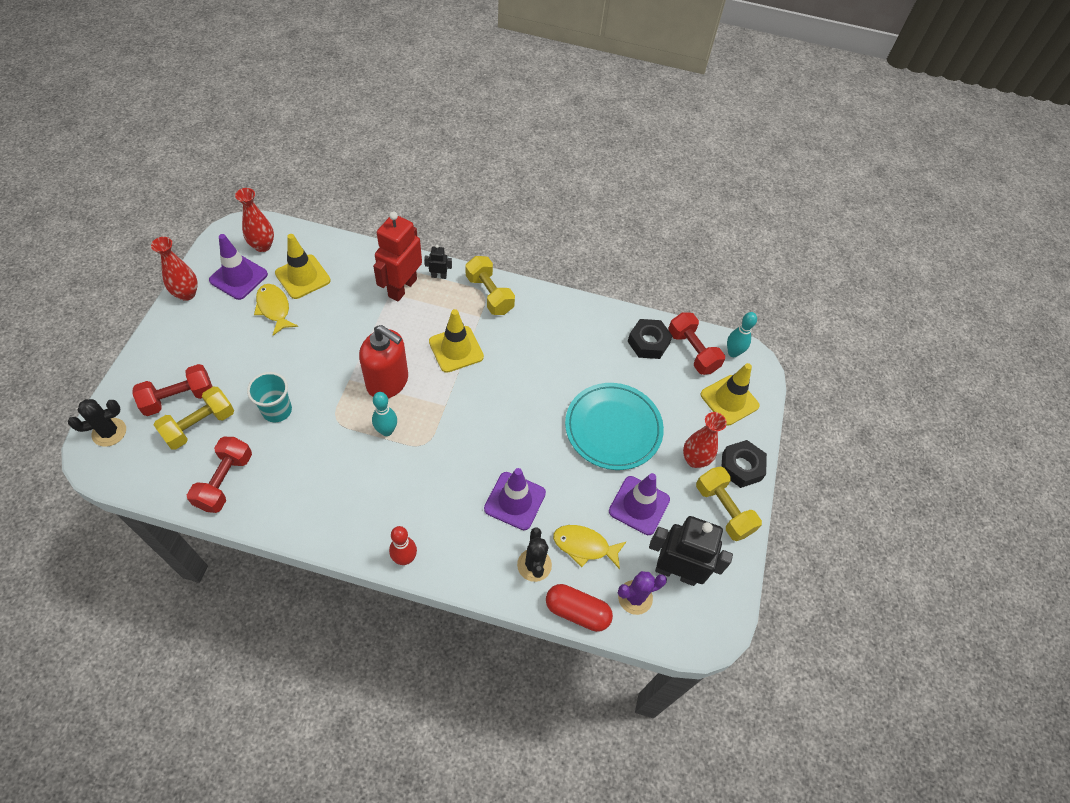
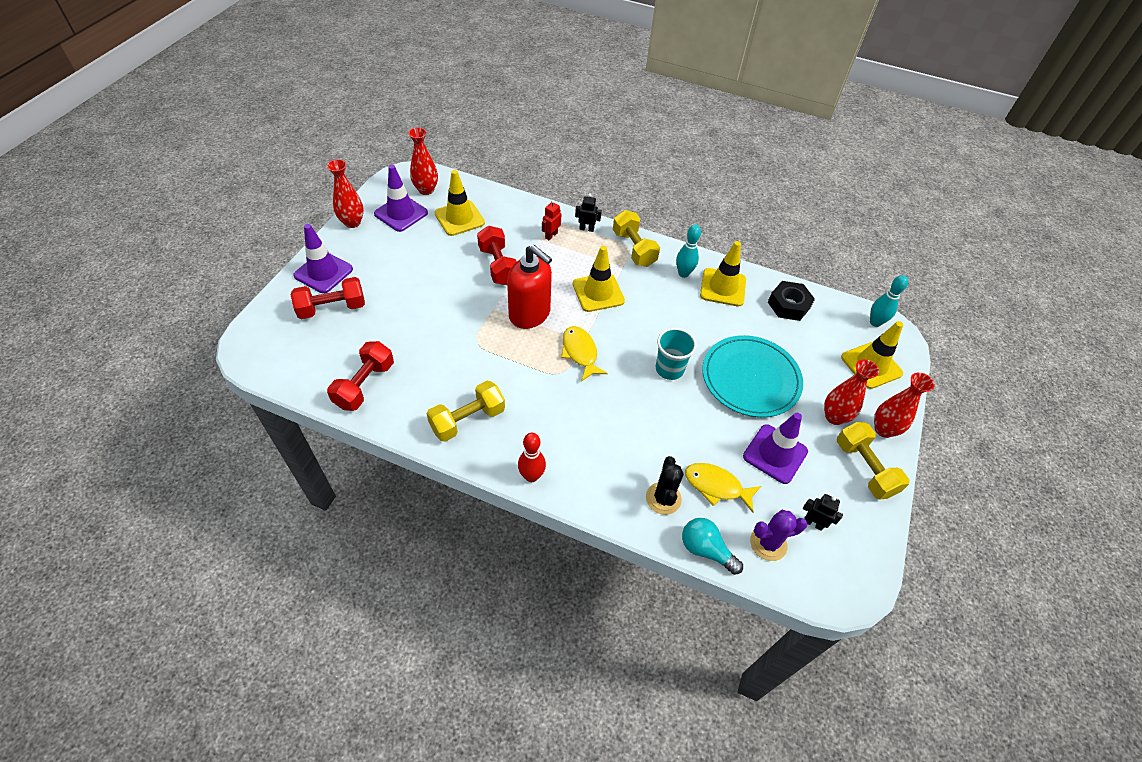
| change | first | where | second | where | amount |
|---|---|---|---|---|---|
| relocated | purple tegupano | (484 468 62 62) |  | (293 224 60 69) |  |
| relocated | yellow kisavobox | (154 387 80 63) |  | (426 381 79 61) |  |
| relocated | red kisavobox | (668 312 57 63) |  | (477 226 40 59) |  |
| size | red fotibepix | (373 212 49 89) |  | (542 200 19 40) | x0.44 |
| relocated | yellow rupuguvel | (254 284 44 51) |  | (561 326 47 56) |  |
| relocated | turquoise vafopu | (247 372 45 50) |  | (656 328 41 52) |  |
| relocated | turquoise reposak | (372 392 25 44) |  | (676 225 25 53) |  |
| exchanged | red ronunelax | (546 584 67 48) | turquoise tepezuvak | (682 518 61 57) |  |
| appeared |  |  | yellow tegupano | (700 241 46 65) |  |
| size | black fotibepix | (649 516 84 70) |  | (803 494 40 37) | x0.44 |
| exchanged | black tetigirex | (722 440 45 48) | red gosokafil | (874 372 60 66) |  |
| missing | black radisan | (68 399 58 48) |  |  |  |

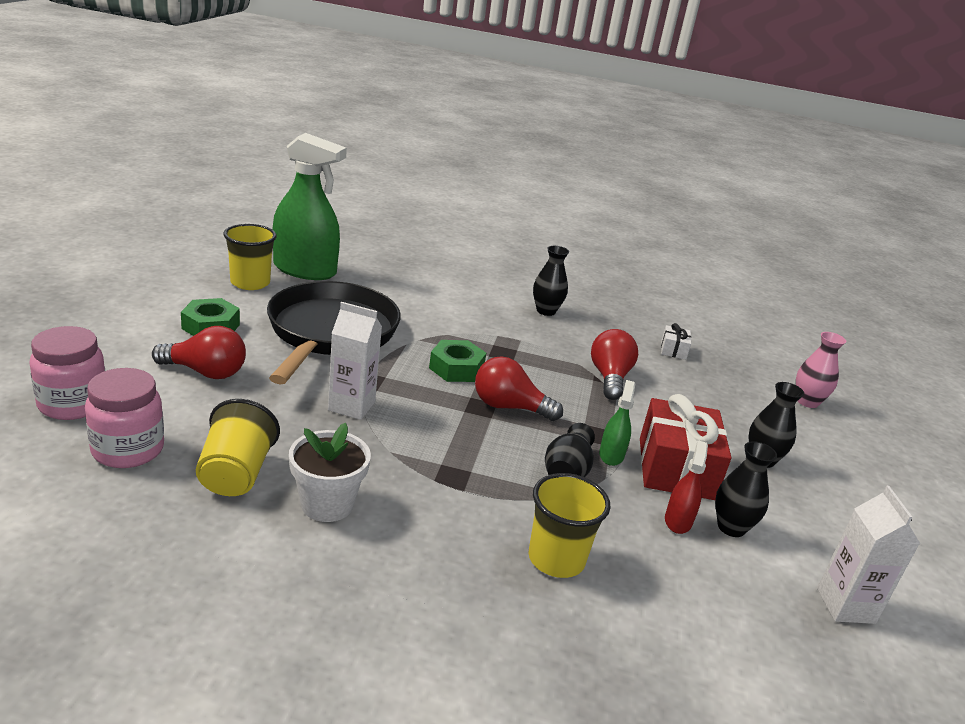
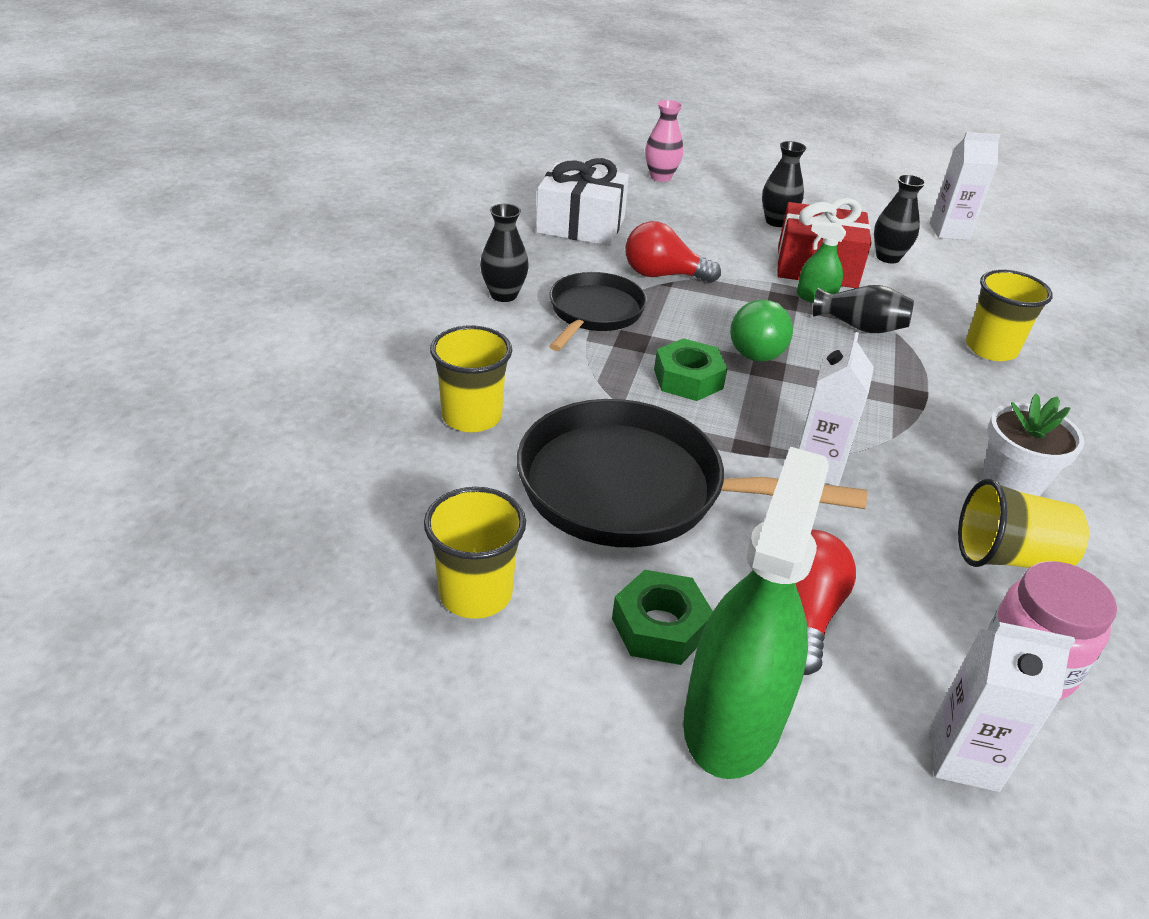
| change | first | where | second | where | amount |
|---|---|---|---|---|---|
| appeared |  |  | yellow vafopu | (430 325 82 107) |  |
| size | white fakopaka | (661 323 30 37) |  | (536 158 93 88) | x2.20 |
| appeared |  |  | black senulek | (549 272 98 79) |  |
| relocated | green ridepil | (273 133 74 147) |  | (683 447 146 332) |  |
| colour | red tepezuvak | (475 356 88 65) | green tepezuvak | (730 300 63 62) |  |
| exchanged | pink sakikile | (29 326 76 94) | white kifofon | (931 622 144 170) |  |
| missing | red ridepil | (665 440 43 94) |  |  |  |

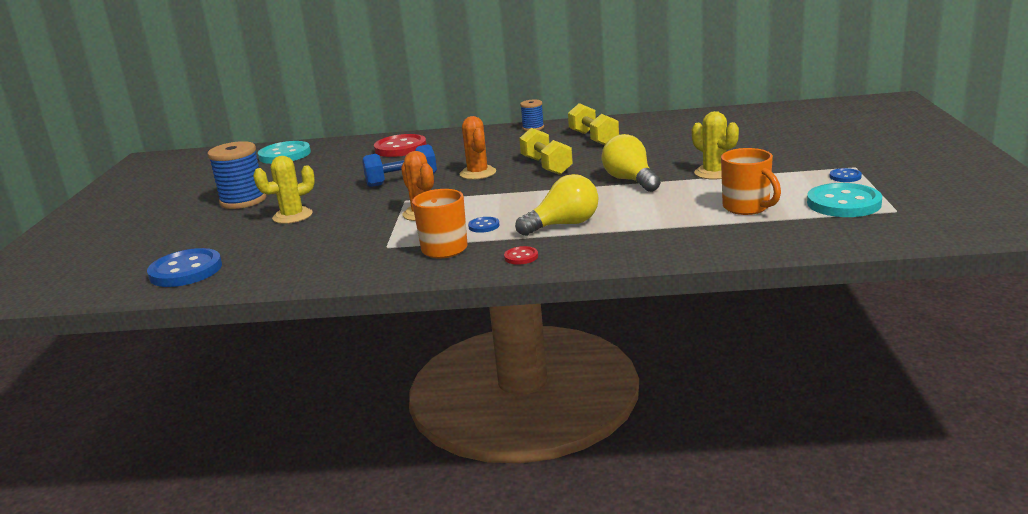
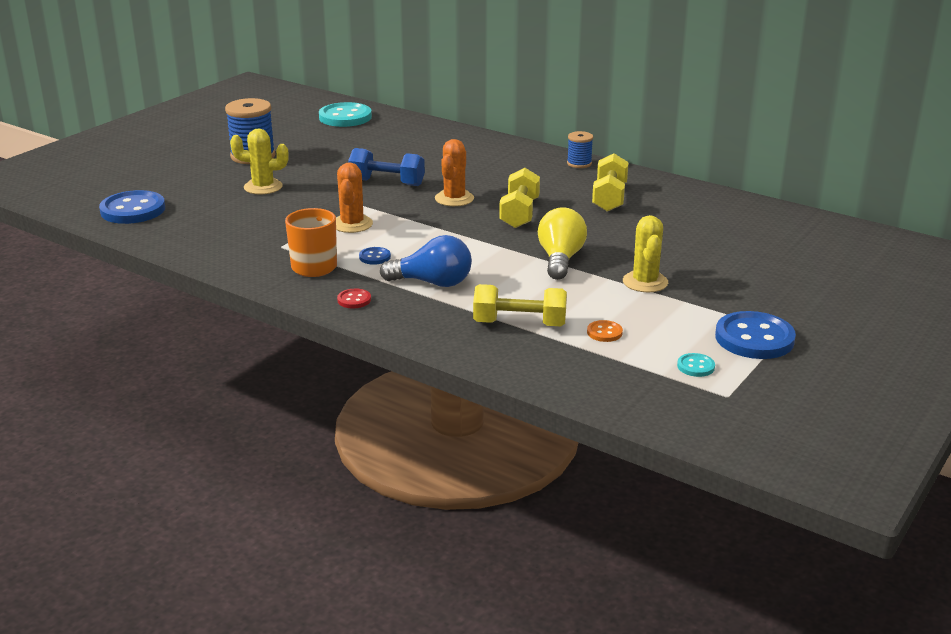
| change | first | where | second | where | amount |
|---|---|---|---|---|---|
| colour | yellow tepezuvak | (515 174 84 62) | blue tepezuvak | (380 235 92 52) |  |
| appeared |  |  | yellow kisavobox | (473 284 94 42) |  |
| exchanged | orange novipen | (721 148 60 67) | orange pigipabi | (587 320 36 22) |  |
| size | turquoise pigipabi | (807 183 75 34) |  | (677 353 38 24) | x0.46 |
| size | blue pigipabi | (830 168 32 14) |  | (715 311 81 48) | x2.18 |
| missing | red pigipabi | (374 134 53 23) |  |  |  |

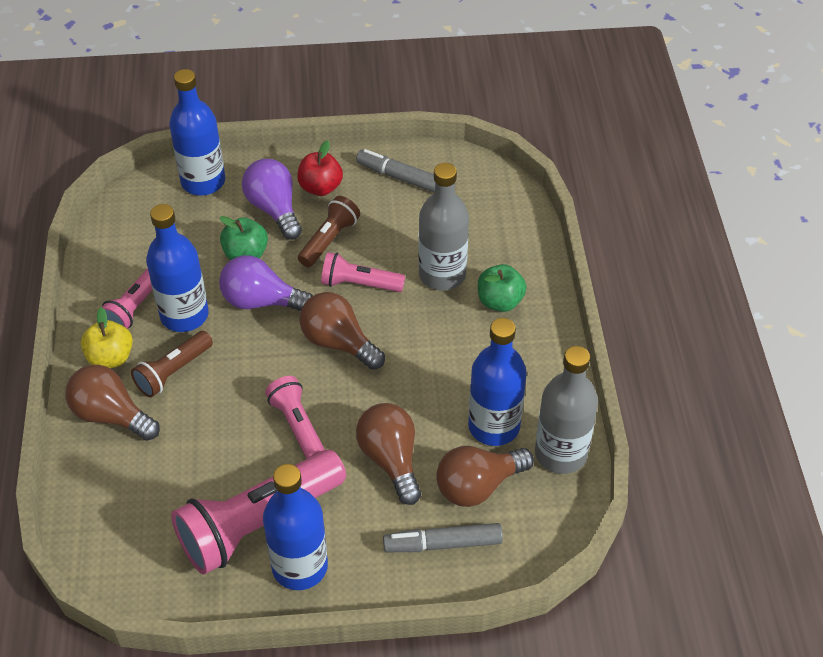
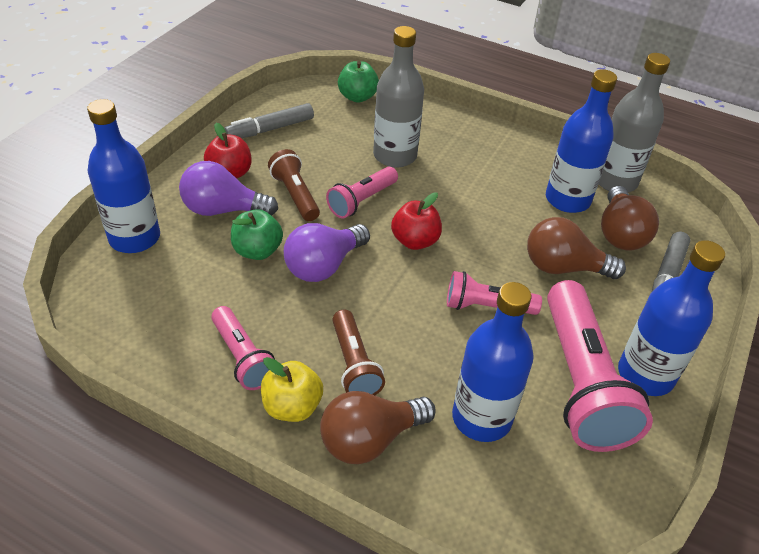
| change | first | where | second | where | amount |
|---|---|---|---|---|---|
| relocated | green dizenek | (478 264 48 48) |  | (338 61 41 42) |  |
| exchanged | brown tepezuvak | (300 292 85 78) | red dizenek | (391 192 51 58) |  |
| relocated | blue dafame | (146 204 63 128) |  | (452 282 82 160) |  |

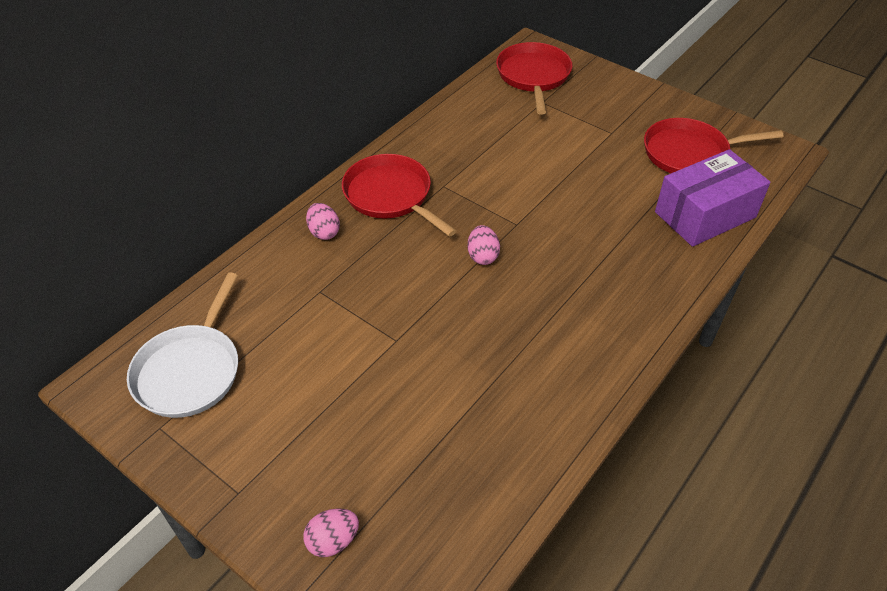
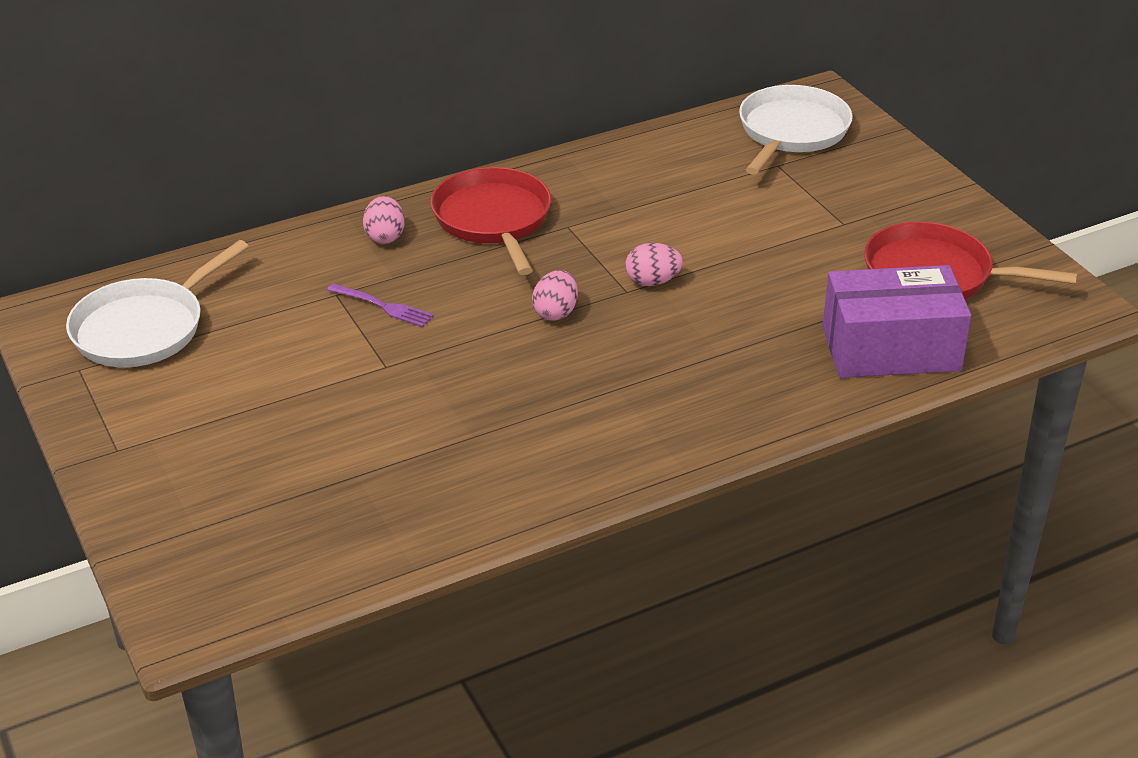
| change | first | where | second | where | amount |
|---|---|---|---|---|---|
| appeared |  |  | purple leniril | (327 283 107 44) |  |
| relocated | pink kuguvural | (303 508 56 49) |  | (625 243 58 43) |  |
| colour | red senulek | (496 42 76 73) | white senulek | (739 85 114 90) |  |

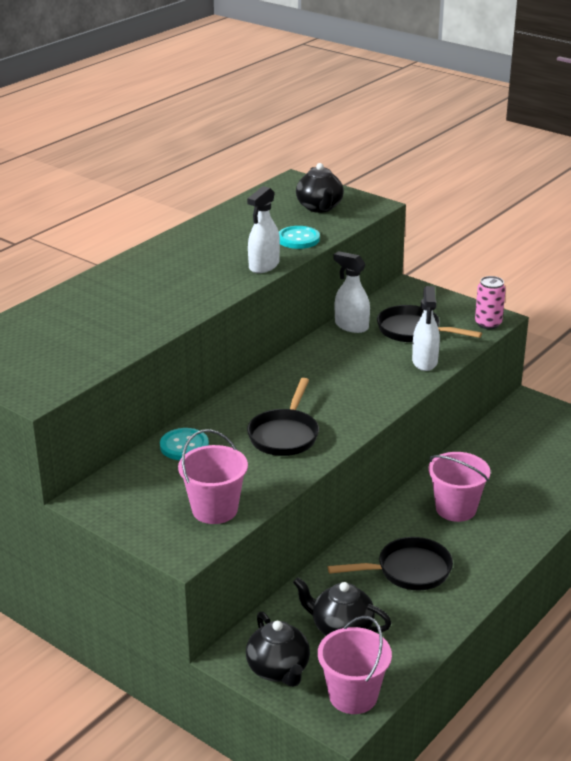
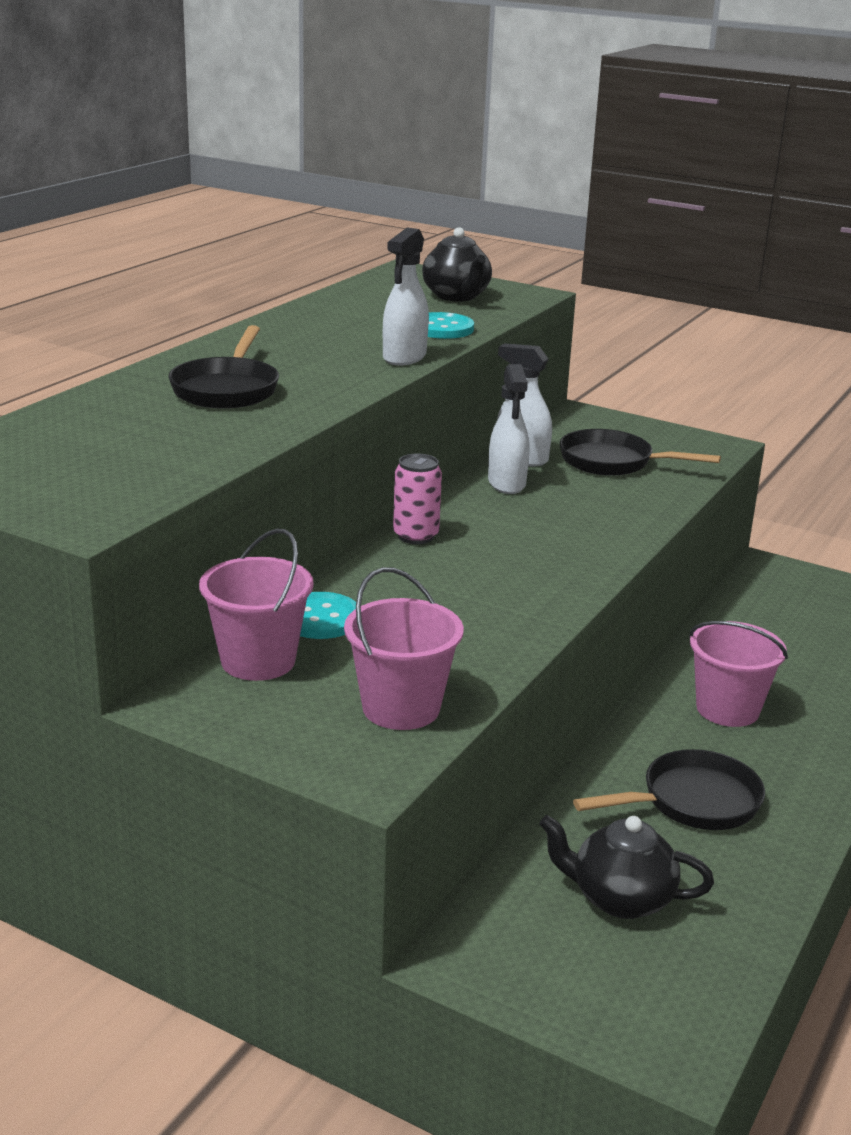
| change | first | where | second | where | amount |
|---|---|---|---|---|---|
| relocated | black senulek | (247 378 72 78) |  | (169 325 110 84) |  |
| relocated | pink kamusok | (318 616 74 98) |  | (199 528 115 153) |  |
| relocated | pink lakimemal | (475 276 31 53) |  | (393 454 49 90) |  |
| relocated | white ridepil | (412 286 28 85) |  | (488 364 41 130) |  |
| missing | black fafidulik | (246 611 64 76) |  |  |  |

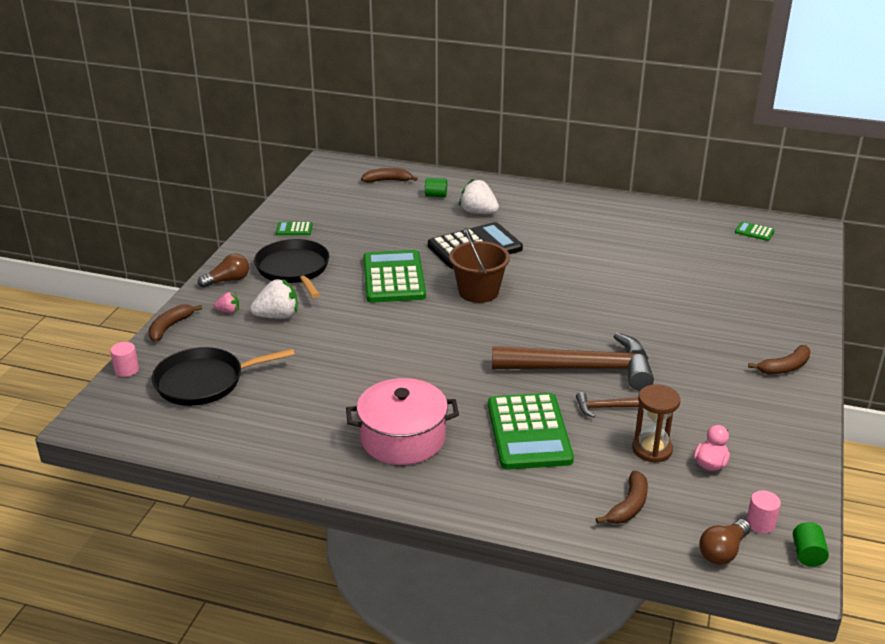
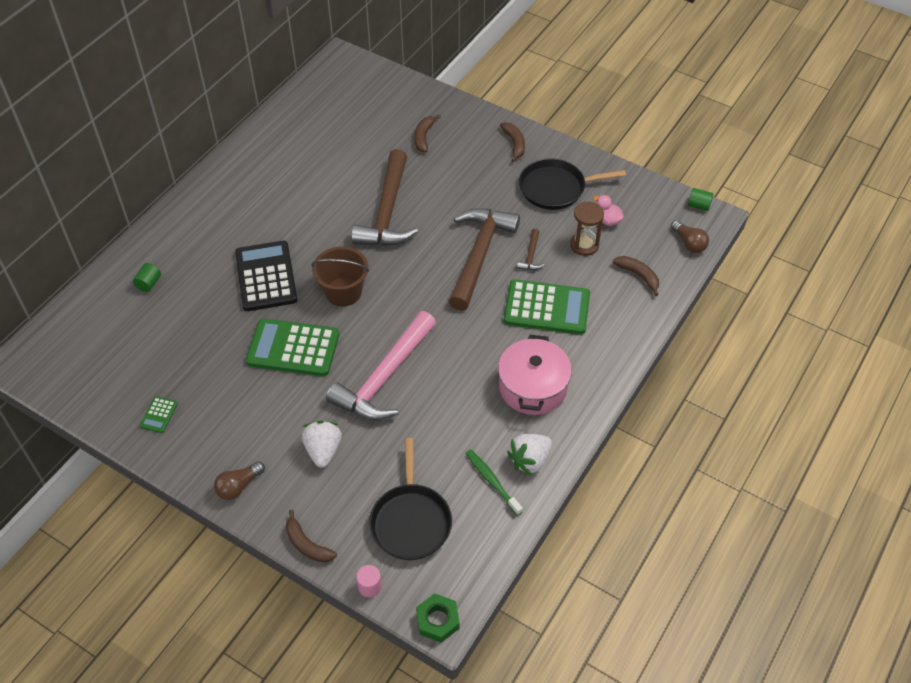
| change | first | where | second | where | amount |
|---|---|---|---|---|---|
| spun | brown tepezuvak | (198 253 51 35) |  | (214 461 51 39) | 120 degrees counterclockwise |
| appeared |  |  | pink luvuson | (326 311 110 110) |  |
| appeared |  |  | brown luvuson | (351 149 67 97) |  |
| relocated | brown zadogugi | (361 168 57 15) |  | (415 114 26 38) |  |
| appeared |  |  | green tetigirex | (416 593 44 50) |  |
| appeared |  |  | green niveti | (466 449 57 67) |  |
| relocated | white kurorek | (459 178 40 36) |  | (507 434 45 41) |  |
| relocated | black senulek | (254 239 75 59) |  | (519 158 107 52) |  |
| missing | pink kurorek | (214 292 25 21) |  |  |  |
| missing | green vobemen | (735 221 40 20) |  |  |  |
| missing | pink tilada | (746 491 35 42) |  |  |  |

